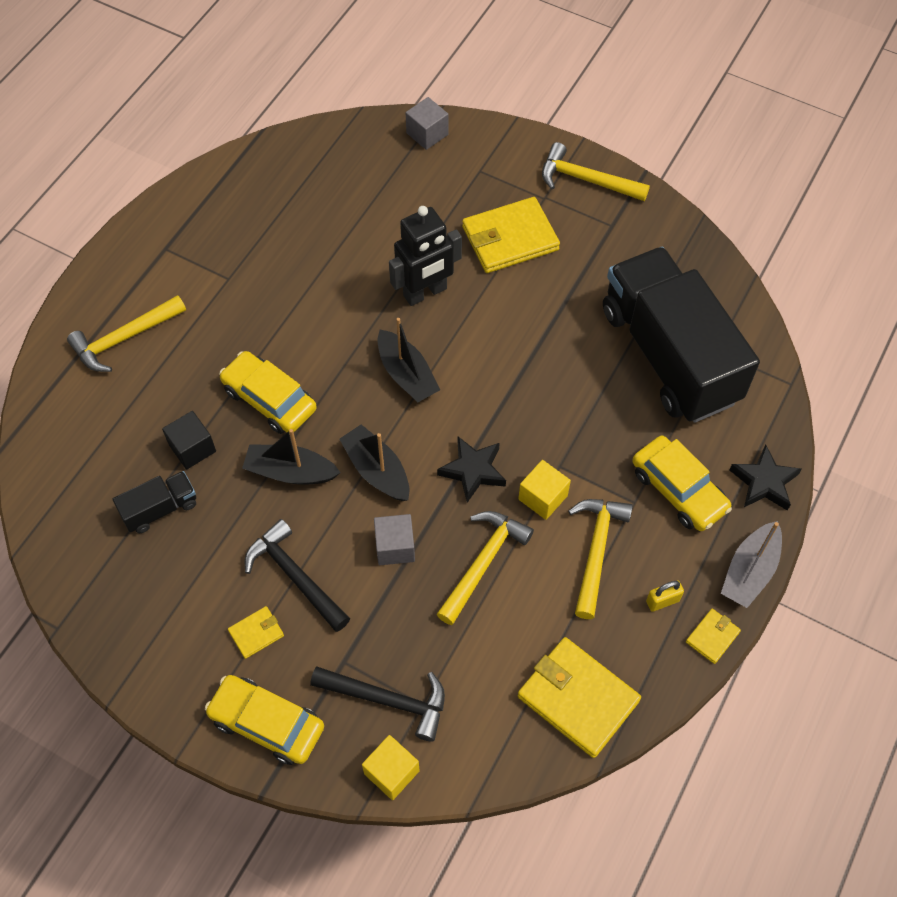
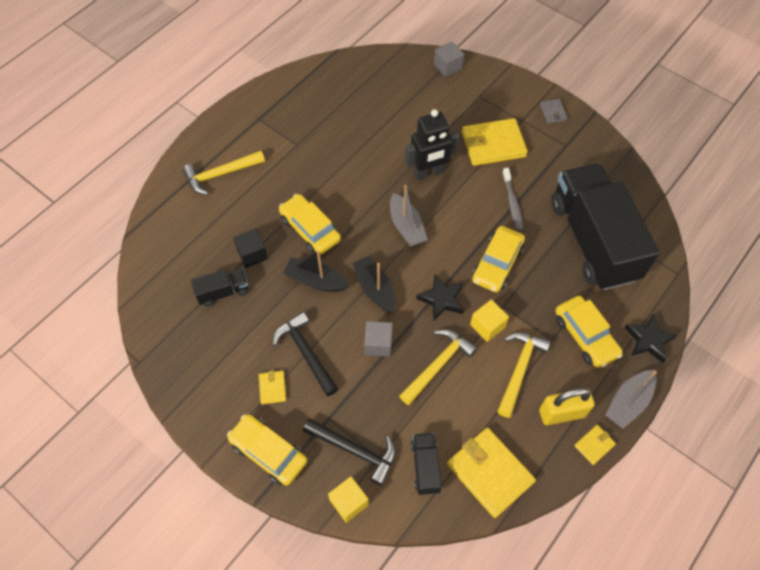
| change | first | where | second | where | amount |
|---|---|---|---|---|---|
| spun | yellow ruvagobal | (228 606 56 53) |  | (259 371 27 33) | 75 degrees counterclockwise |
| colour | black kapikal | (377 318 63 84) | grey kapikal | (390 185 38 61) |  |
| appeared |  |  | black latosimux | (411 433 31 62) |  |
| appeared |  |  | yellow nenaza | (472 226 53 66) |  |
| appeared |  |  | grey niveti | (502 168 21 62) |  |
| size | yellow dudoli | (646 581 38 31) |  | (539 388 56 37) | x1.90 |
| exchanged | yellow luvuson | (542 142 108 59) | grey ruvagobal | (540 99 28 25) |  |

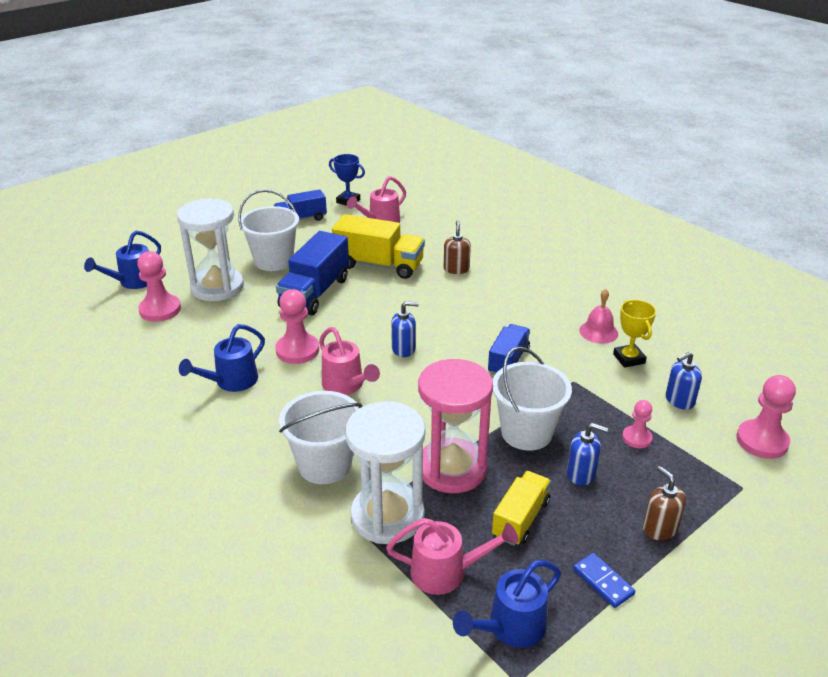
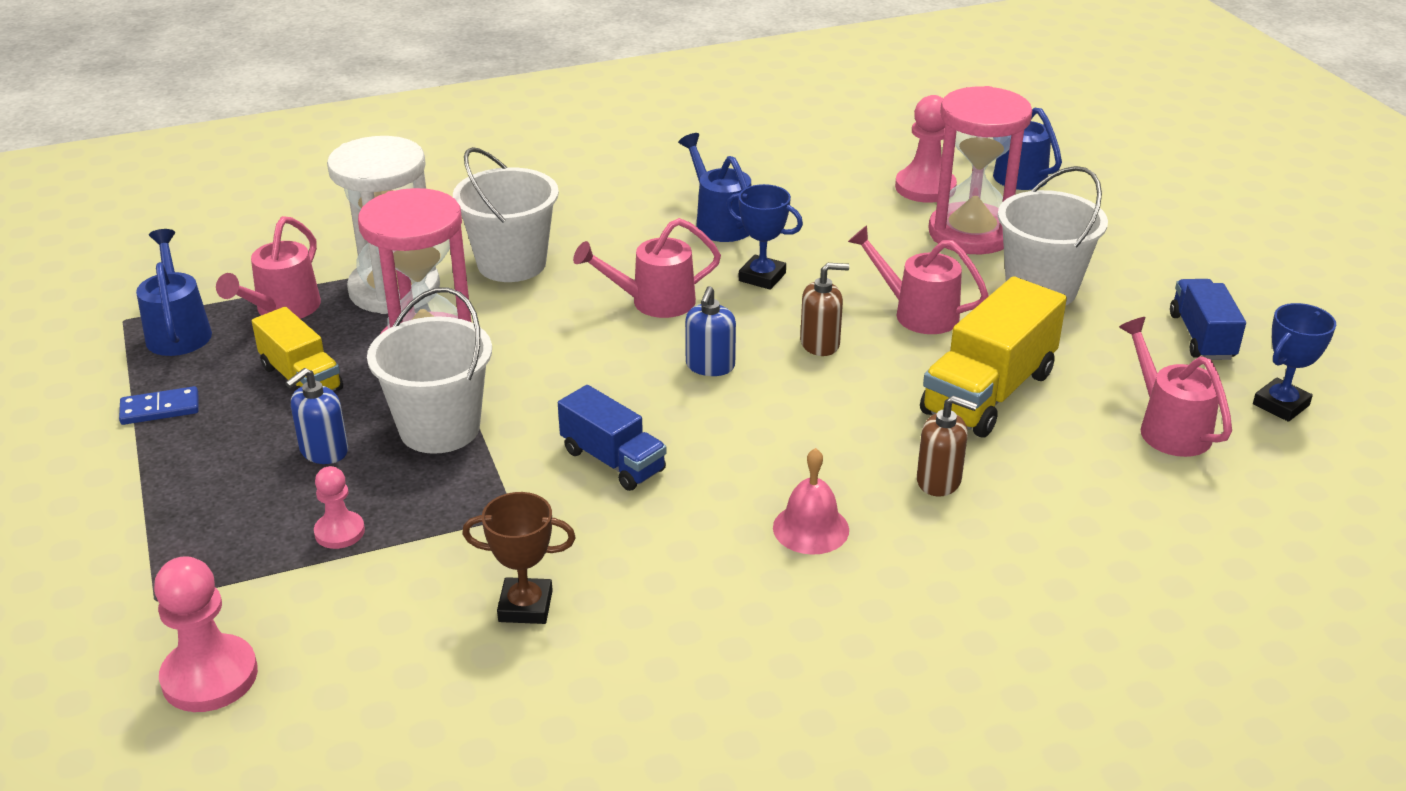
| change | first | where | second | where | amount |
|---|---|---|---|---|---|
| colour | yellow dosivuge | (613 300 43 68) | brown dosivuge | (462 492 114 132) |  |
| exchanged | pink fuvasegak | (275 289 44 75) | blue dosivuge | (726 184 77 106) |  |
| relocated | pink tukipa | (579 289 39 55) |  | (773 448 76 107) |  |
| relocated | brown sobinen | (643 466 43 74) |  | (800 263 49 93) |  |
| exchanged | blue latosimux | (276 231 73 84) | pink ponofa | (848 225 141 109) |  |
| colour | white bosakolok | (177 199 67 102) | pink bosakolok | (929 86 103 168) |  |
| missing | blue sobinen | (666 352 36 58) |  |  |  |

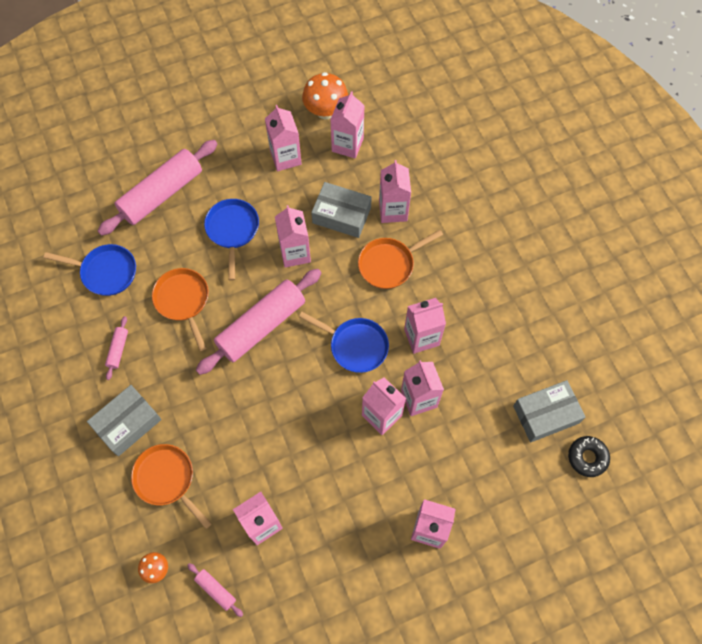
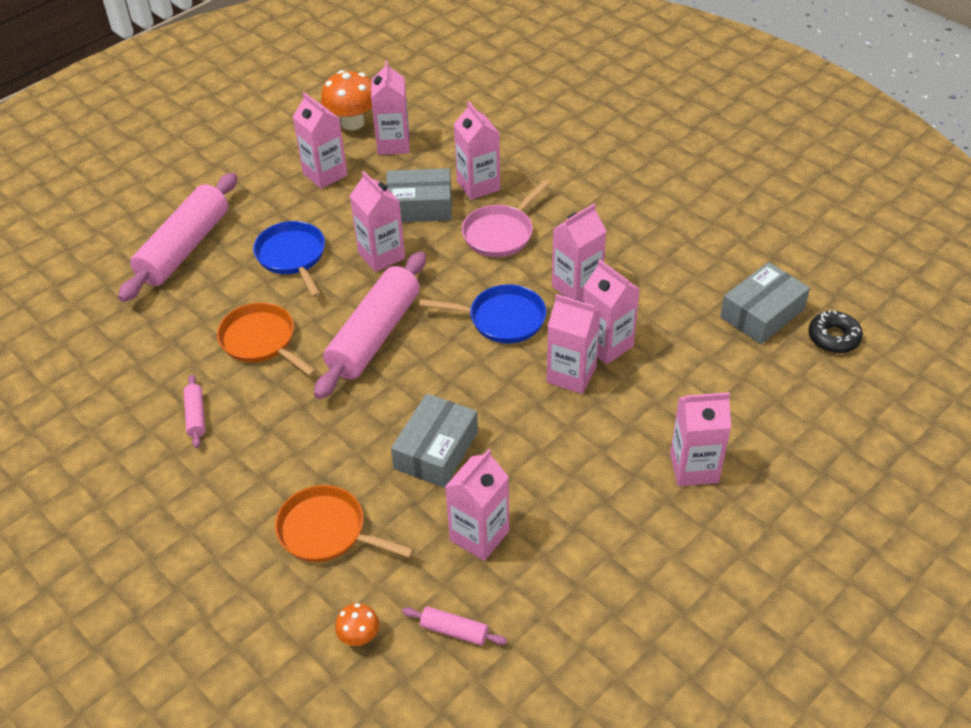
| change | first | where | second | where | amount |
|---|---|---|---|---|---|
| relocated | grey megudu | (87 385 74 71) |  | (391 393 87 95) |  |
| colour | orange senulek | (358 230 85 59) | pink senulek | (462 180 88 77) |  |
| missing | blue senulek | (44 244 92 52) |  |  |  |

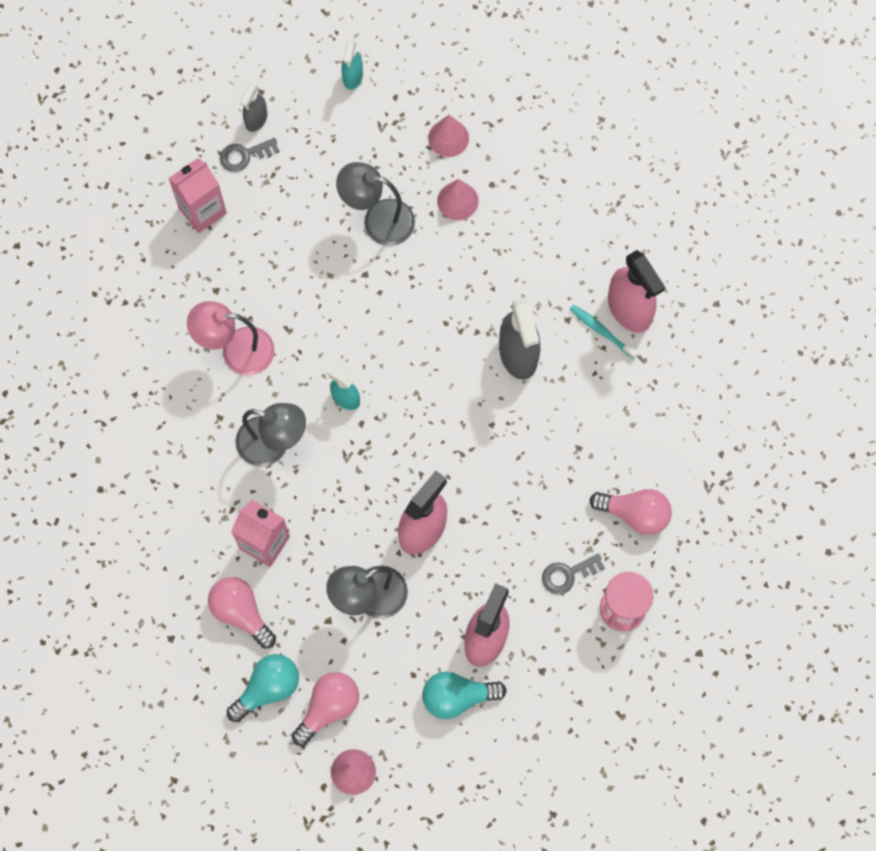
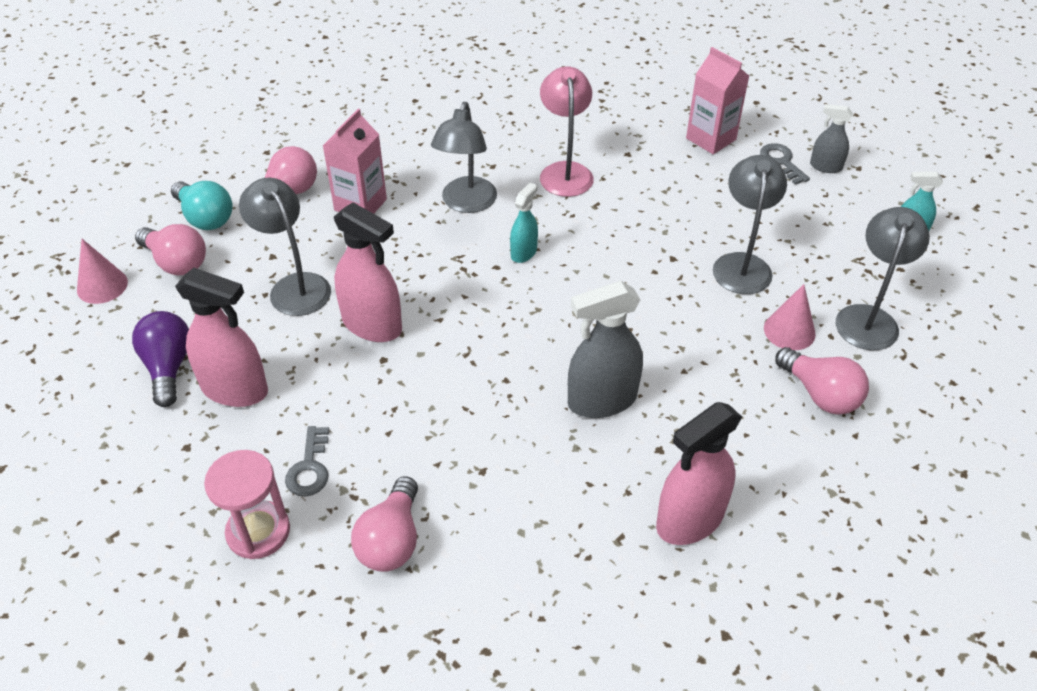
| change | first | where | second | where | amount |
|---|---|---|---|---|---|
| colour | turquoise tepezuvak | (422 671 85 48) | purple tepezuvak | (132 311 57 96) |  |
| spun | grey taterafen | (542 553 63 42) |  | (285 426 44 71) | 150 degrees counterclockwise |
| appeared |  |  | pink tepezuvak | (775 347 94 68) |  |
| exchanged | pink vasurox | (428 115 41 42) | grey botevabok | (836 207 94 143) |  |
| missing | turquoise niveti | (569 304 69 56) |  |  |  |

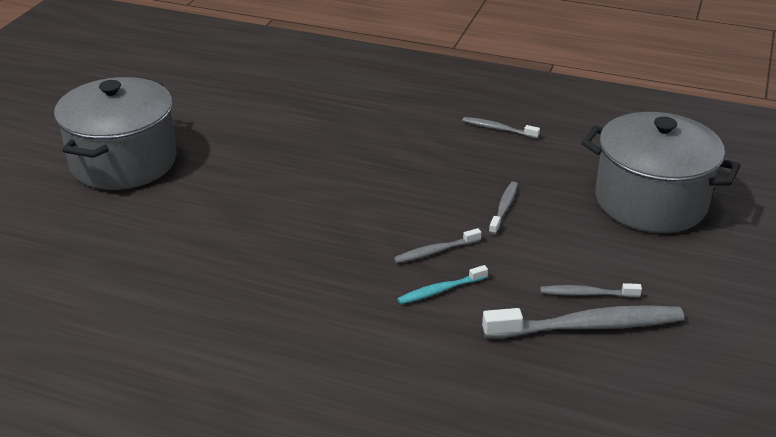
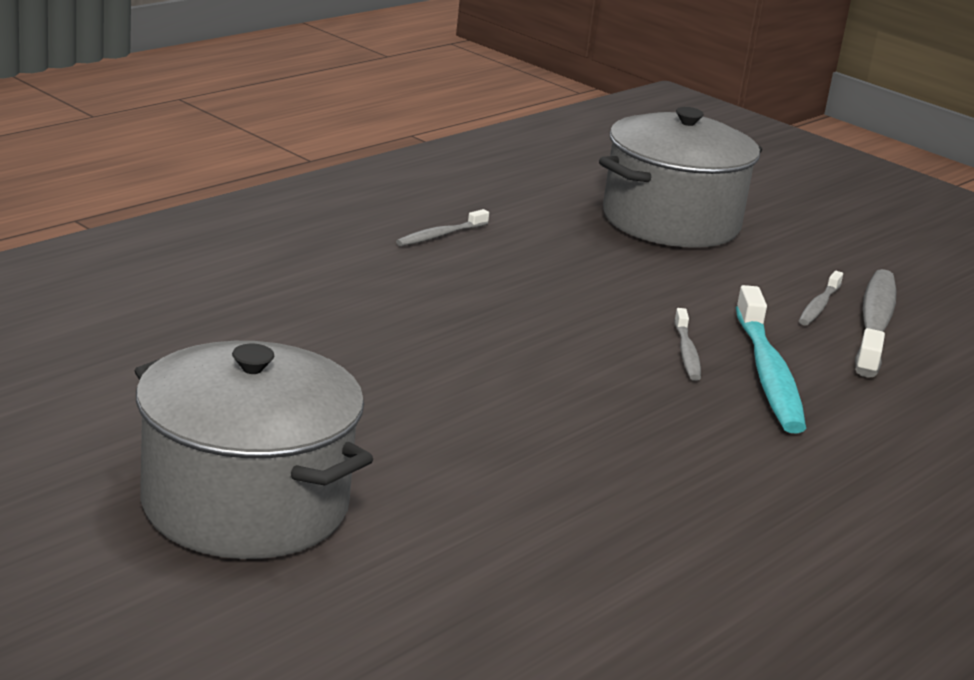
| change | first | where | second | where | amount |
|---|---|---|---|---|---|
| size | turquoise niveti | (397 265 91 39) |  | (736 285 70 149) | x1.97 |
| missing | grey niveti | (489 182 29 53) |  |  |  |

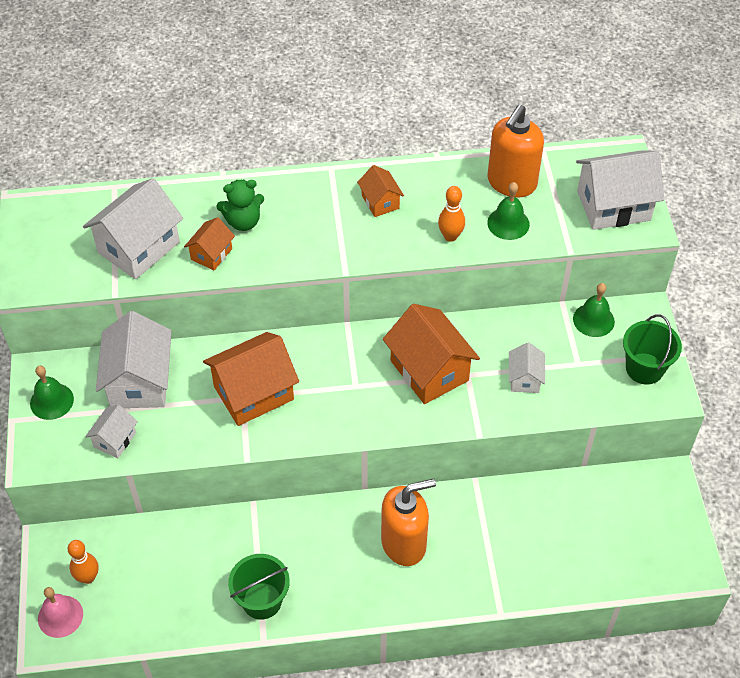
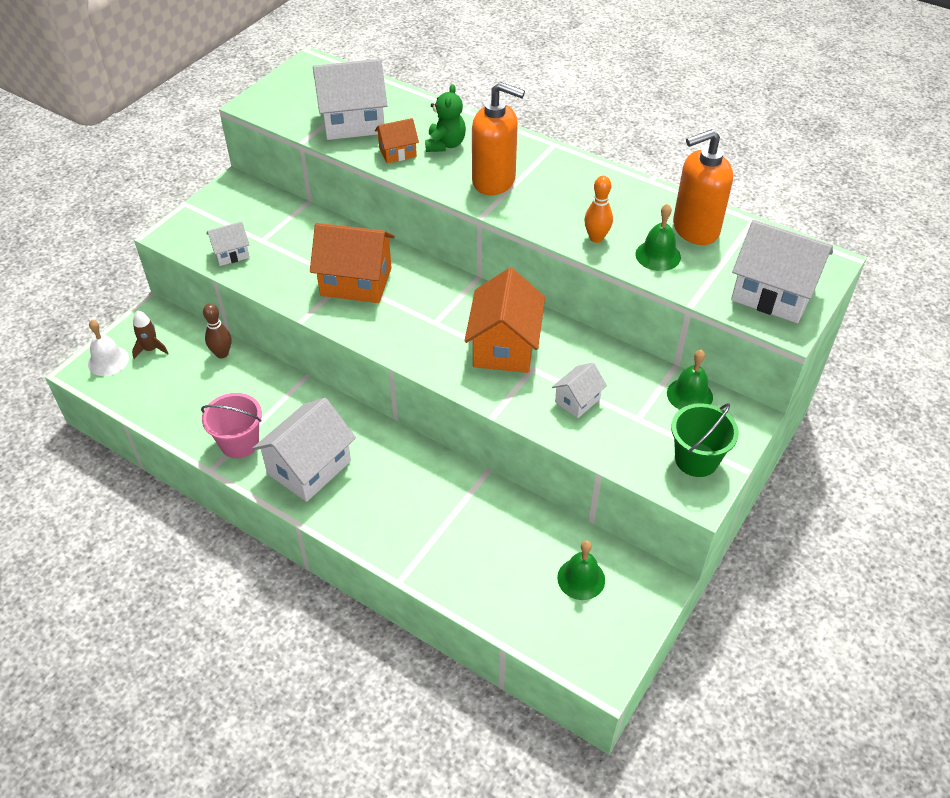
| change | first | where | second | where | amount |
|---|---|---|---|---|---|
| colour | pink tukipa | (38 587 45 51) | white tukipa | (88 320 41 56) |  |
| exchanged | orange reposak | (68 540 31 44) | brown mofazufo | (132 310 37 49) |  |
| colour | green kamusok | (228 554 62 66) | pink kamusok | (201 393 61 65) |  |
| appeared |  |  | brown reposak | (203 304 28 54) |  |
| relocated | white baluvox | (96 311 76 97) |  | (252 398 104 104) |  |
| spun | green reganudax | (216 179 48 52) |  | (425 84 41 68) | 105 degrees counterclockwise |
| relocated | orange sobinen | (381 479 55 87) |  | (472 82 53 113) |  |
| relocated | green tukipa | (30 365 44 55) |  | (557 540 48 60) |  |
| missing | orange baluvox | (357 165 47 52) |  |  |  |

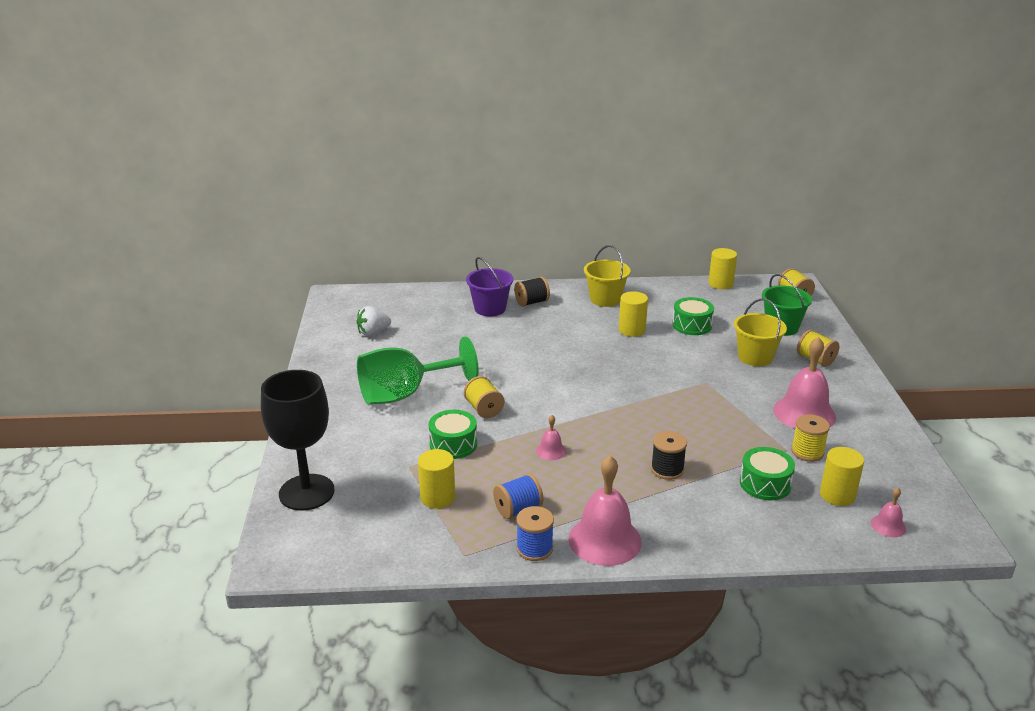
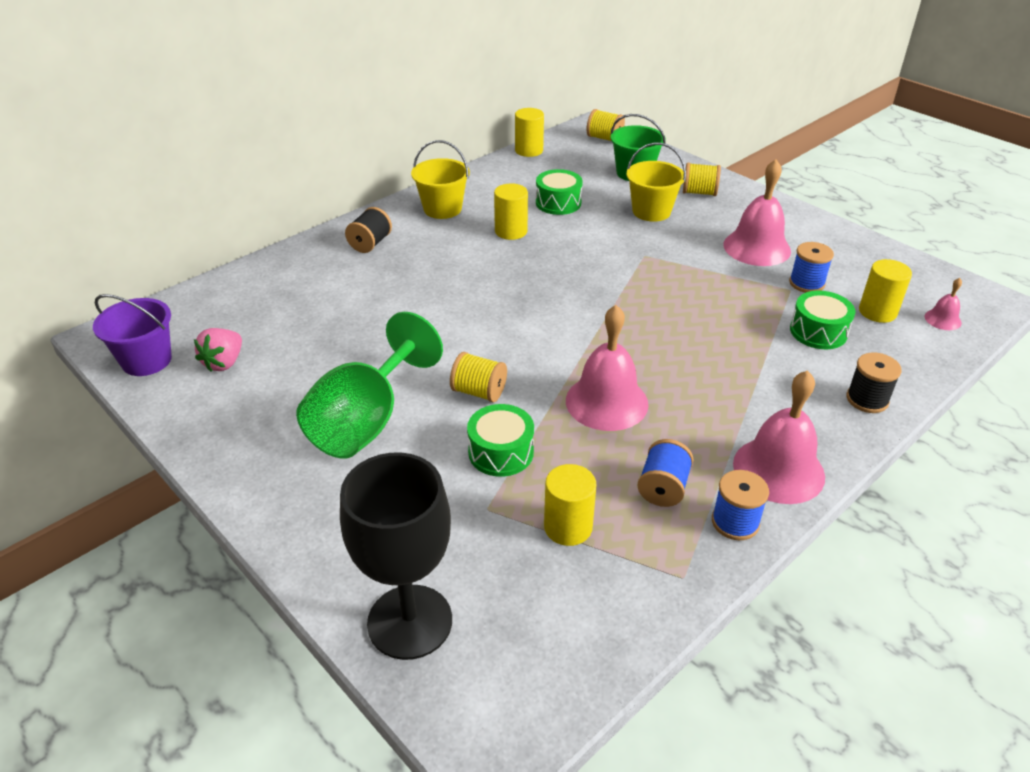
| change | first | where | second | where | amount |
|---|---|---|---|---|---|
| relocated | purple kamusok | (466 257 47 59) |  | (93 294 79 82) |  |
| colour | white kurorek | (356 306 35 30) | pink kurorek | (194 328 48 44) |  |
| size | pink tukipa | (536 415 30 45) |  | (566 305 83 126) | x2.12 |
| colour | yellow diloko | (791 414 39 48) | blue diloko | (789 242 45 51) |  |
| relocated | black diloko | (651 431 36 49) |  | (847 353 55 60) |  |

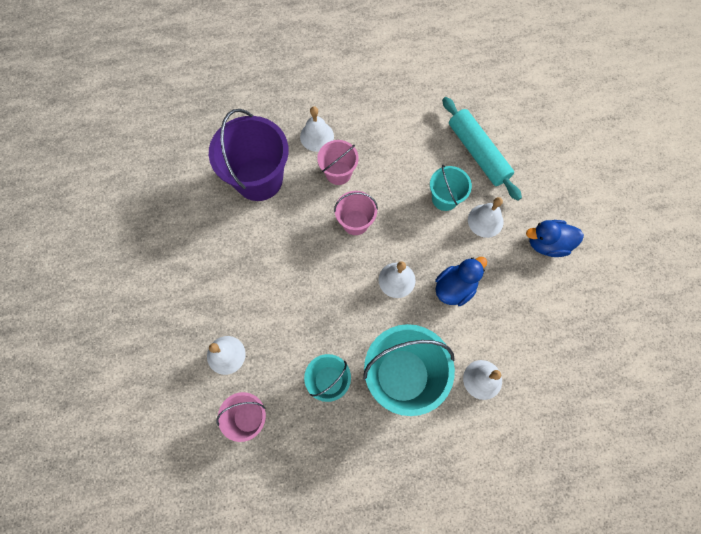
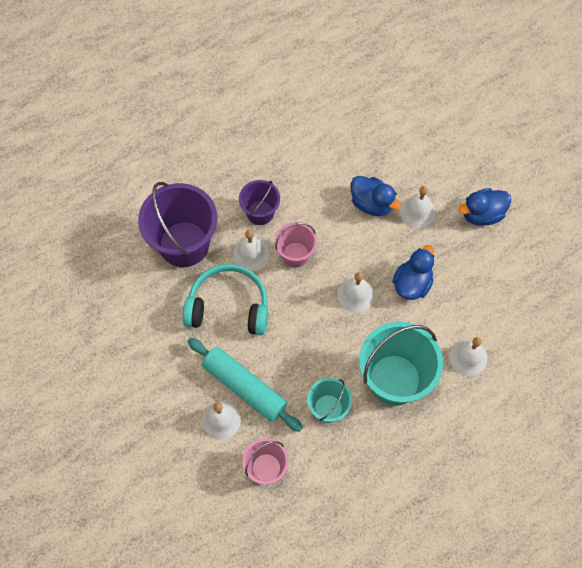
| change | first | where | second | where | amount |
|---|---|---|---|---|---|
| appeared |  |  | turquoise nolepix | (183 264 85 71) |  |
| relocated | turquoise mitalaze | (442 97 80 104) |  | (187 338 116 94) |  |
| relocated | white tukipa | (300 106 34 46) |  | (233 230 37 41) |  |
| colour | pink kamusok | (317 140 42 45) | purple kamusok | (239 180 41 45) |  |
| exchanged | turquoise kamusok | (430 165 42 46) | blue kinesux | (351 176 50 40) |  |

